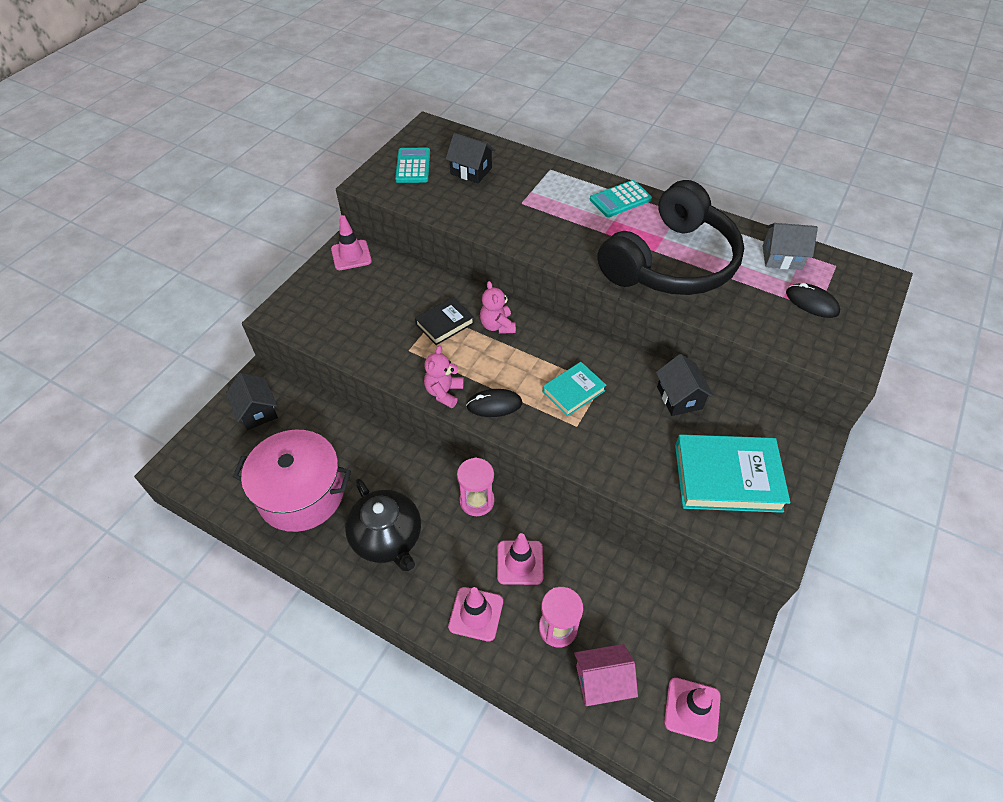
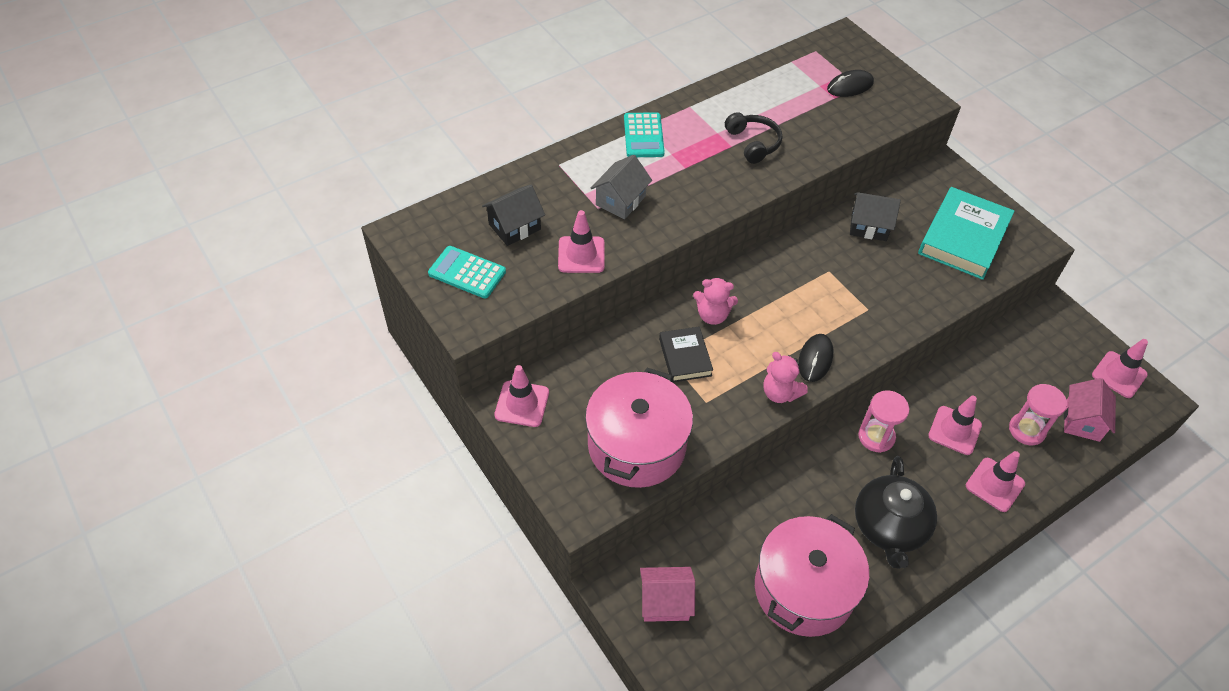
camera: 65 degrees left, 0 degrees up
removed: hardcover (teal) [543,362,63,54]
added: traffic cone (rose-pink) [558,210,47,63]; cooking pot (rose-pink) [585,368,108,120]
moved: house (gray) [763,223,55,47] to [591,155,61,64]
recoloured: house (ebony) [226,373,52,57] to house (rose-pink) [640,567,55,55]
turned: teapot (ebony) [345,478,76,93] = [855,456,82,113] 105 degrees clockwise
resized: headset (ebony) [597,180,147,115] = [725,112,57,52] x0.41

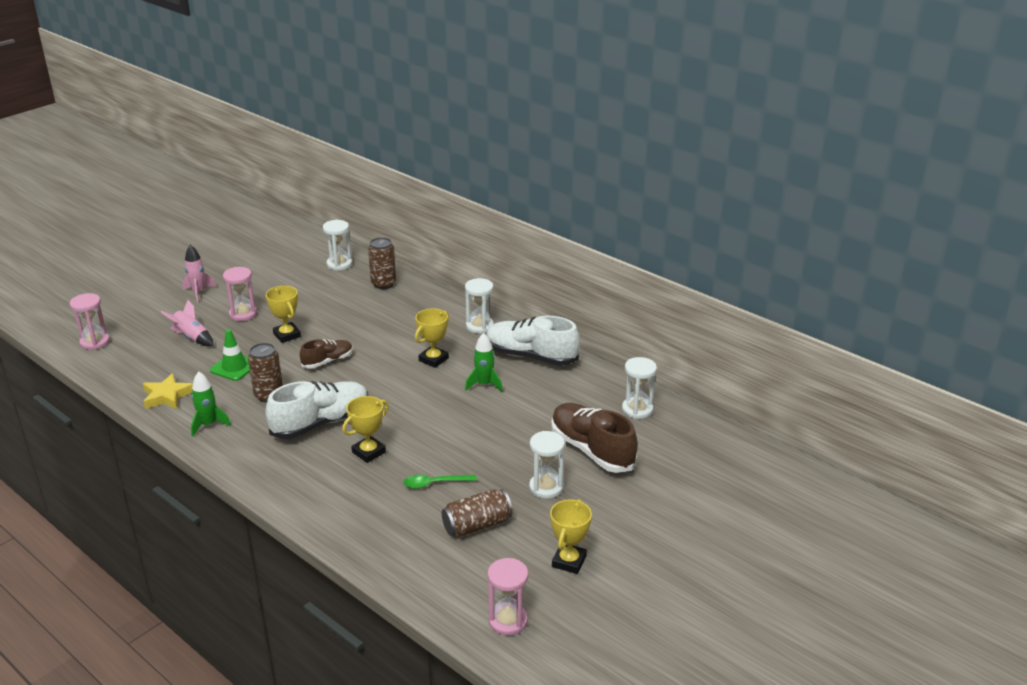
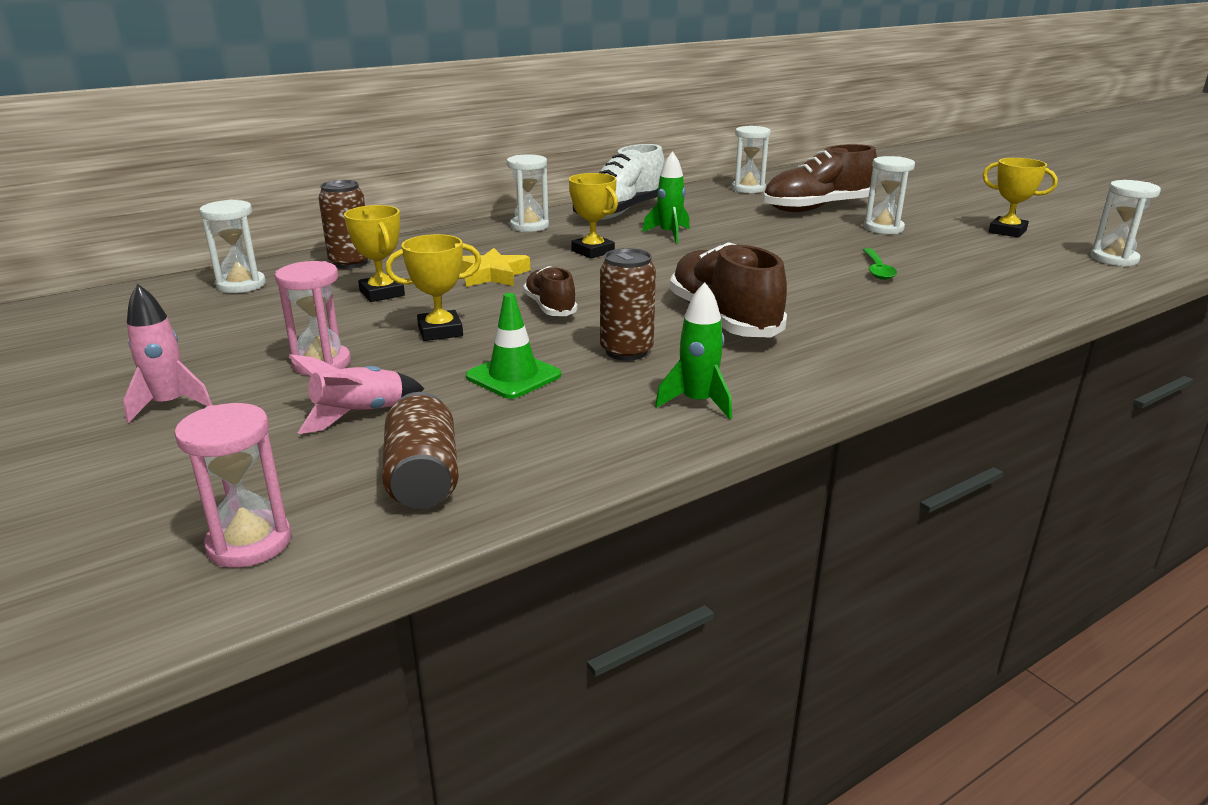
camera: 75 degrees left, 5 degrees down
moved: star (golden) [143,373,50,36] to [460,248,70,39]; prize cup (golden) [342,396,47,67] to [344,205,61,97]; can (brown) [442,489,70,48] to [382,392,77,117]
recoloured: shoe (snow-white) [265,381,103,58] to shoe (brown) [670,242,117,96]; sand timer (rose-pink) [488,558,40,78] to sand timer (snow-white) [1091,180,70,87]

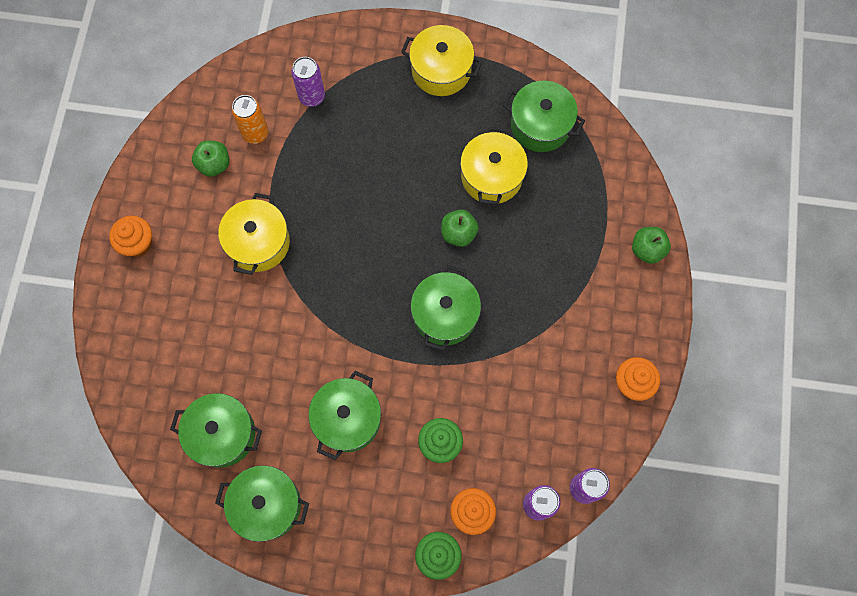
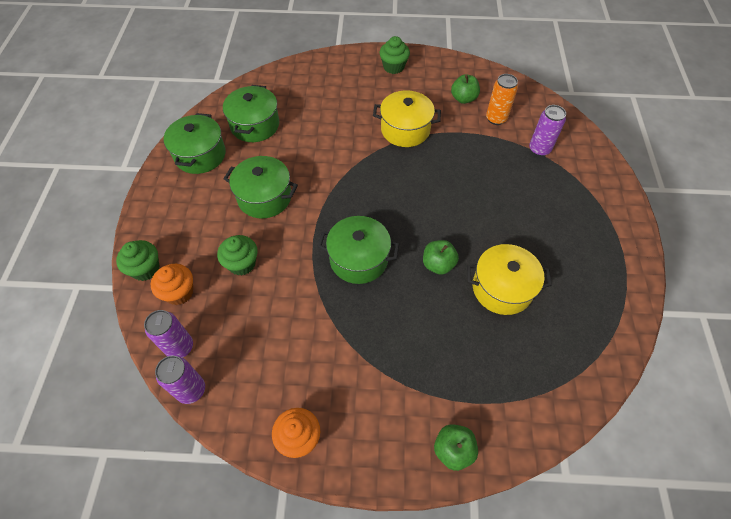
camera: 85 degrees right, 15 degrees down
removed: cooking pot (golden) [401,25,82,71]; cooking pot (emerald) [503,81,82,71]
recoloured: cupcake (orange) [109,216,43,41] to cupcake (emerald) [380,36,30,38]

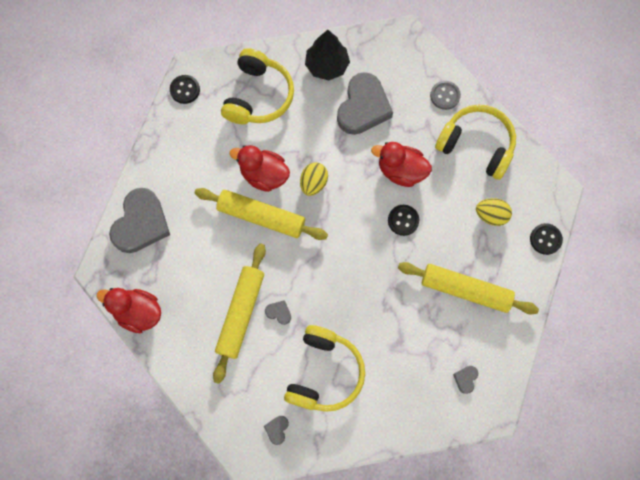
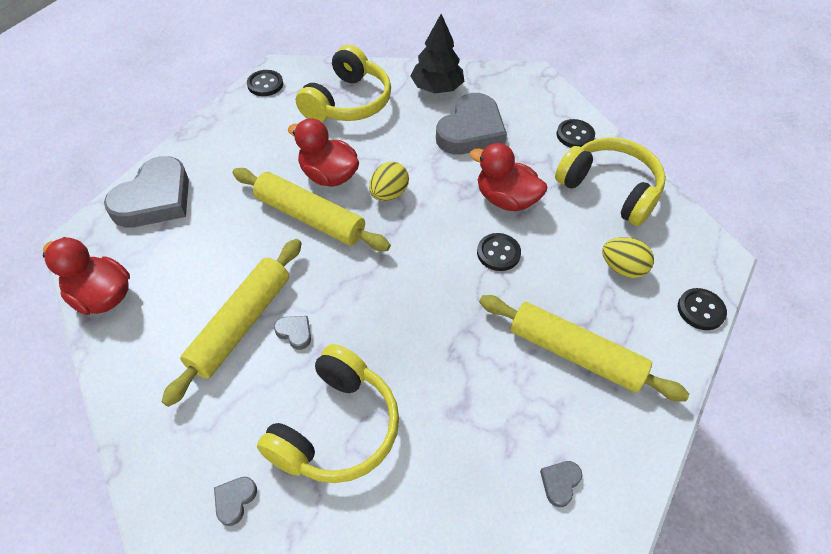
camera: 10 degrees right, 20 degrees down
recoloured: button (gray) [430,81,31,29] to button (ebony) [557,119,38,29]

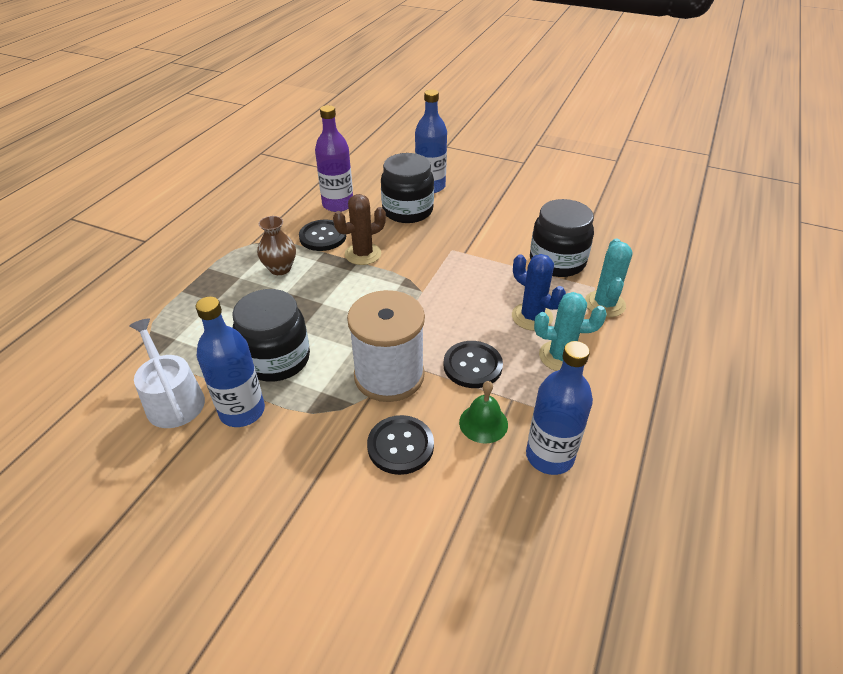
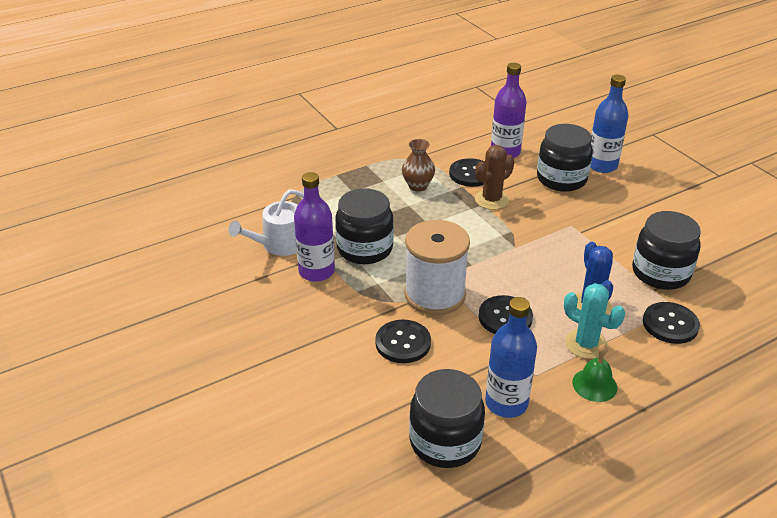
camera: 35 degrees right, 5 degrees down
added: jar (ebony) [409,369,76,99]
moved: bell (emerald) [459,381,49,63] to [572,344,45,58]
replaced: prickly plant (teal) [585,238,48,79] to button (ebony) [643,302,57,42]
recoloured: bottle (blue) [195,297,70,130] to bottle (royal purple) [294,172,41,110]
turned: prickly plant (brown) [333,194,53,71] = [475,145,39,65] 45 degrees counterclockwise; watering pot (snow-white) [129,318,76,110] = [229,189,75,67] 135 degrees counterclockwise

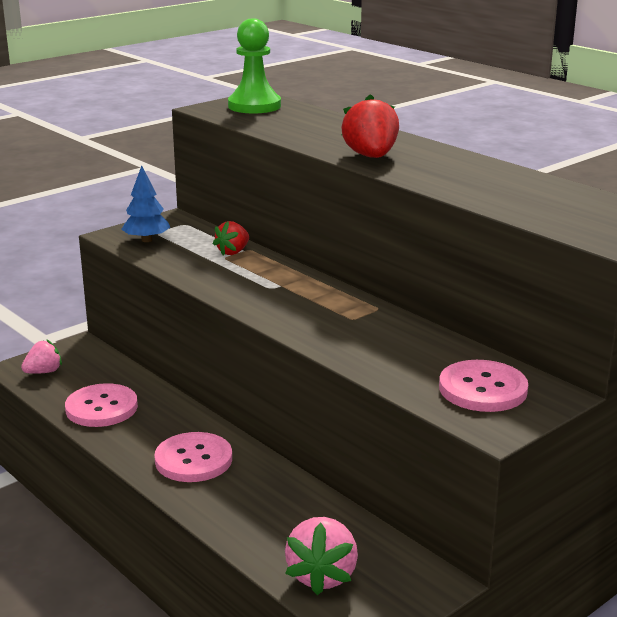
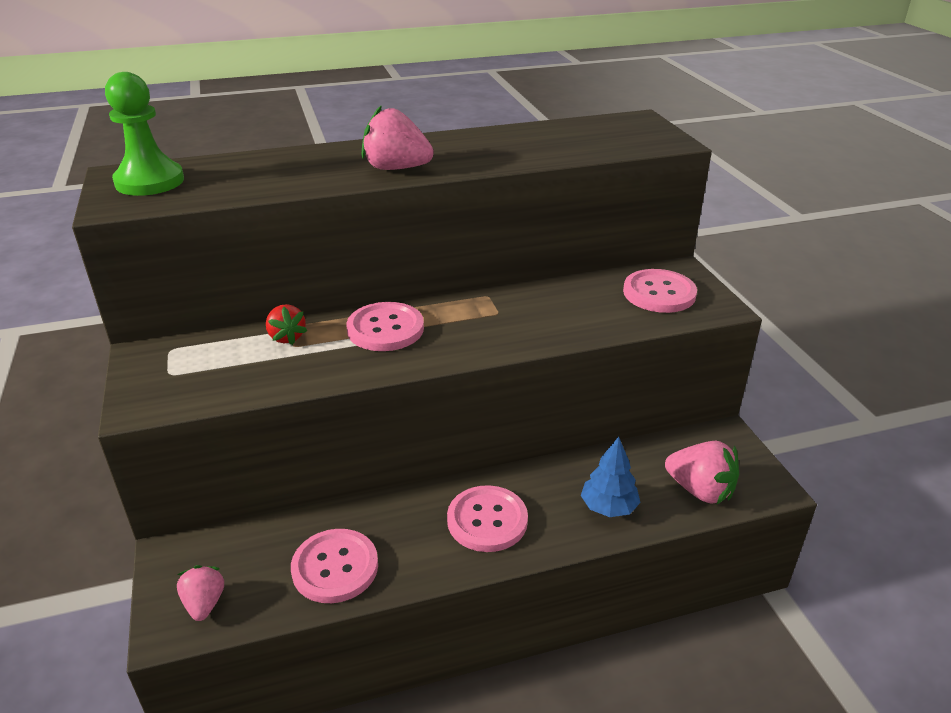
camera: 65 degrees left, 10 degrees up
added: button (rose-pink) [346,302,78,49]
moved: fir tree (blue) [121,166,49,76] to [581,437,60,80]
recoloured: berry (red) [341,94,58,64] to berry (rose-pink) [362,105,72,65]

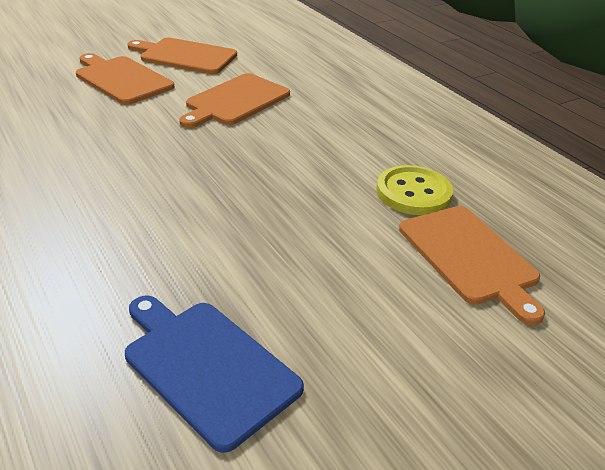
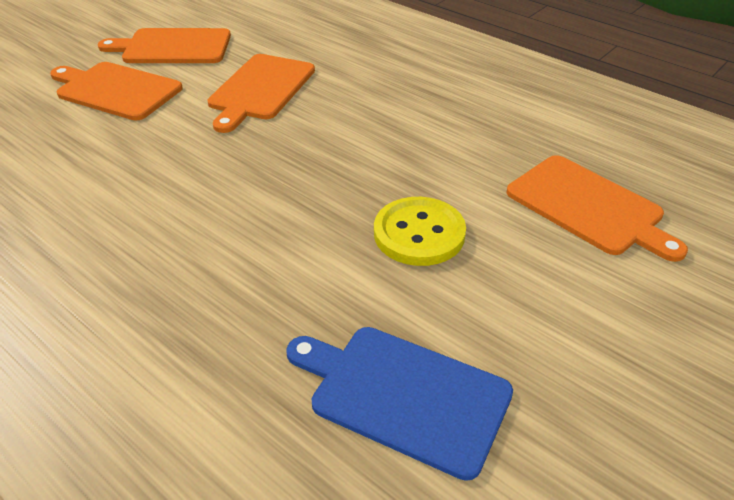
camera: 15 degrees left, 5 degrees up
moved: button (golden) [376,165,77,50] to [374,197,92,69]

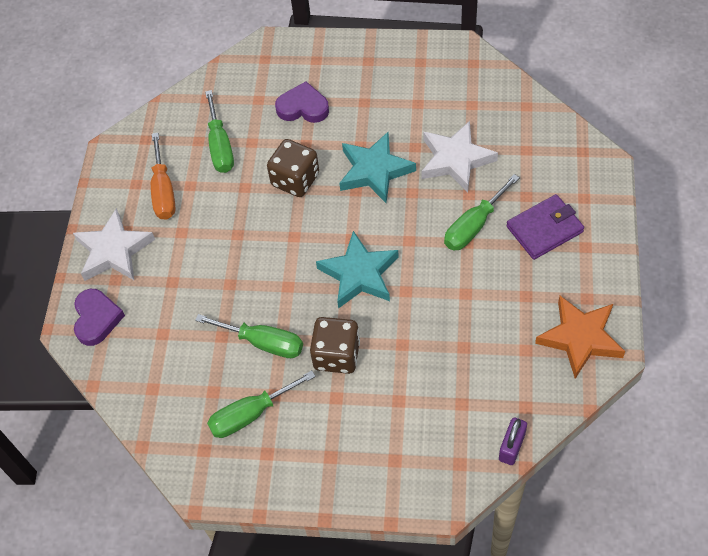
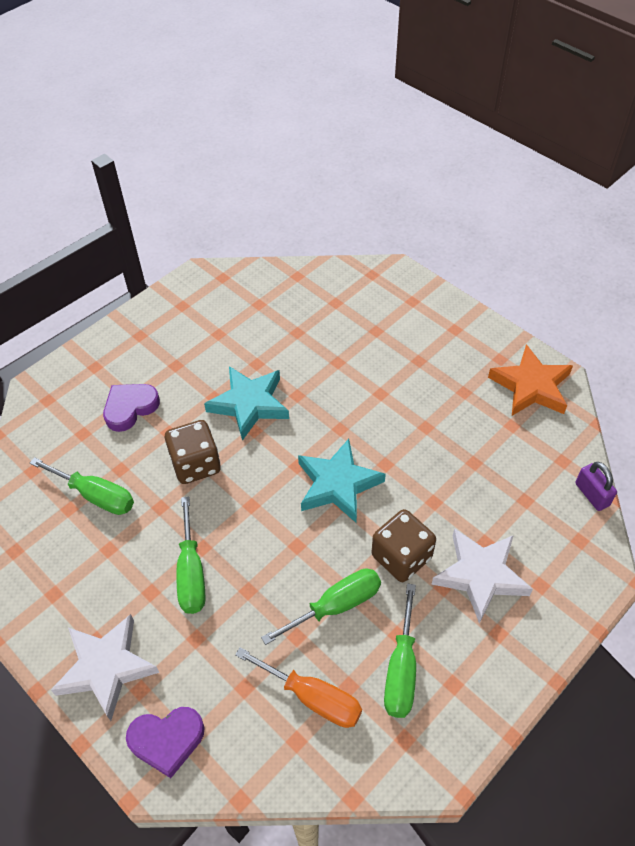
camera: 55 degrees left, 5 degrees down
removed: billfold (royal purple) [506,194,78,66]
moved: star (snow-white) [421,121,77,71] to [431,528,102,96]; flat screwdriver (orange) [151,133,25,87] to [235,647,127,81]; flat screwdriver (emerald) [444,174,76,77] to [176,496,29,118]
turned: heart (royal purple) [74,289,51,57] = [126,707,79,71] 135 degrees clockwise

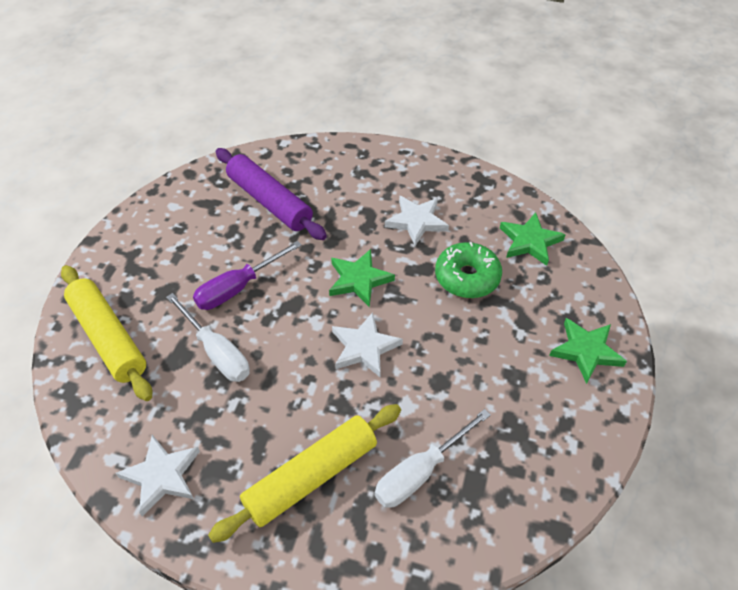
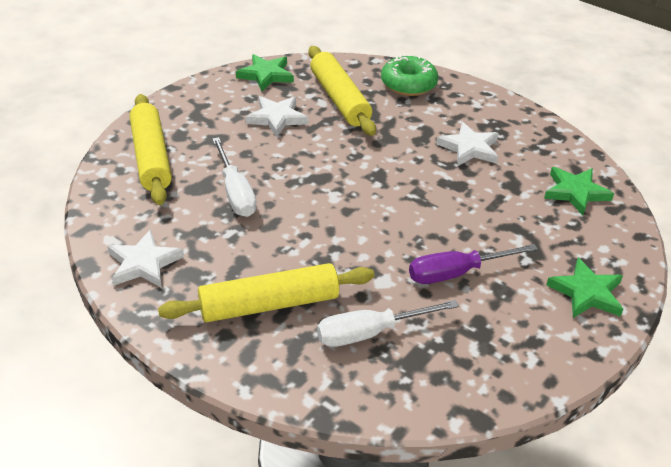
camera: 20 degrees right, 10 degrees down
moved: flat screwdriver (royal purple) [193,241,109,69] to [409,244,129,40]; donut (emerald) [435,242,67,56] to [381,55,57,41]; star (emerald) [329,249,66,58] to [236,54,58,37]; star (snow-white) [332,312,71,65] to [245,96,63,41]
recoloured: pastry roller (royal purple) [215,148,112,92] to pastry roller (golden) [308,46,68,90]

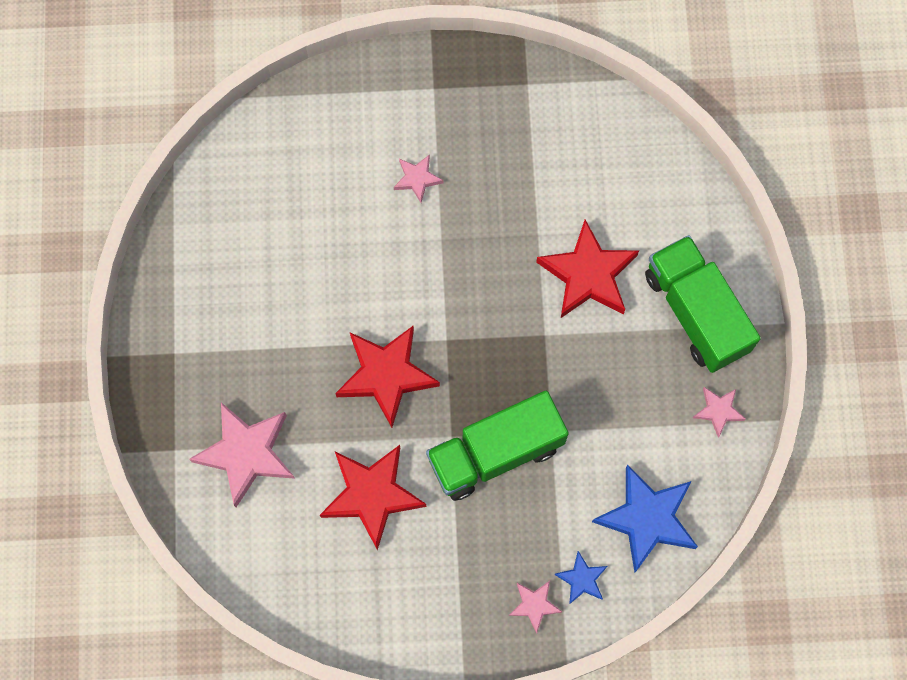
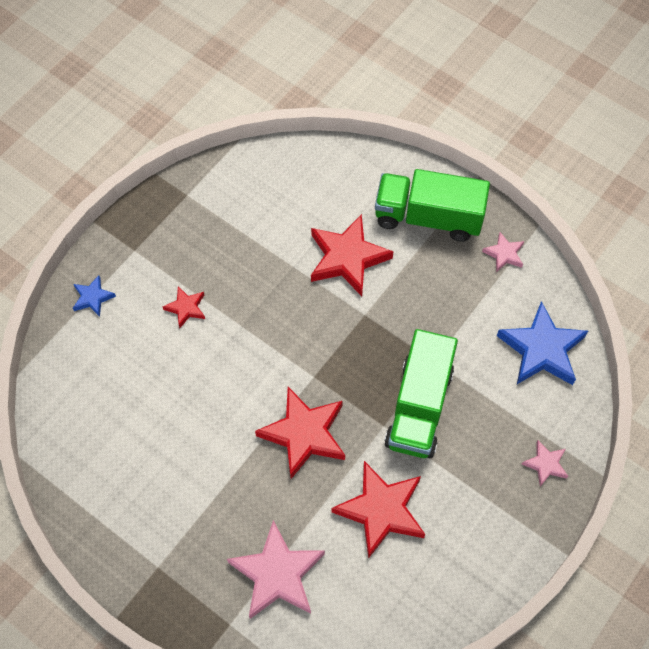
camera: 50 degrees left, 10 degrees down
moved: star (blue) [554,551,53,54] to [73,275,43,42]
recoloured: star (rose-pink) [394,154,49,49] to star (red) [163,287,42,41]

